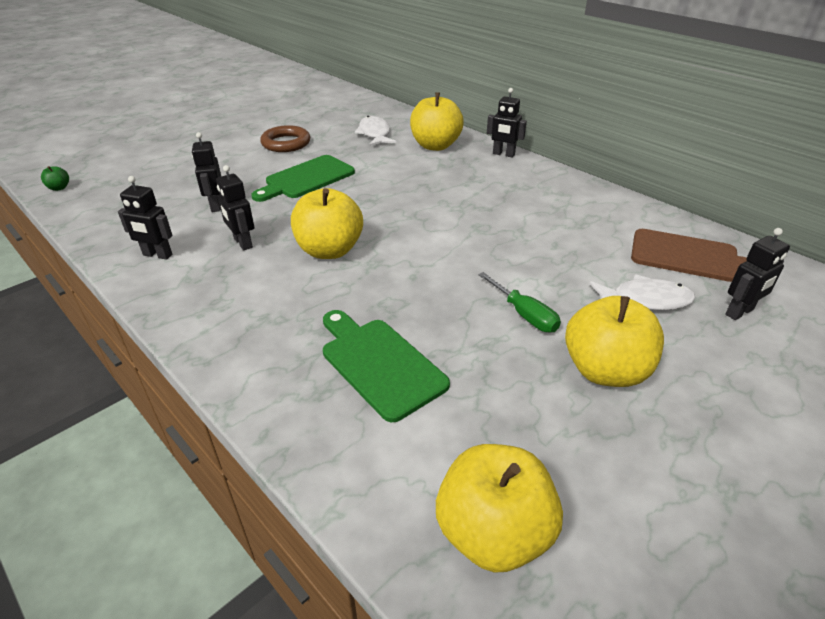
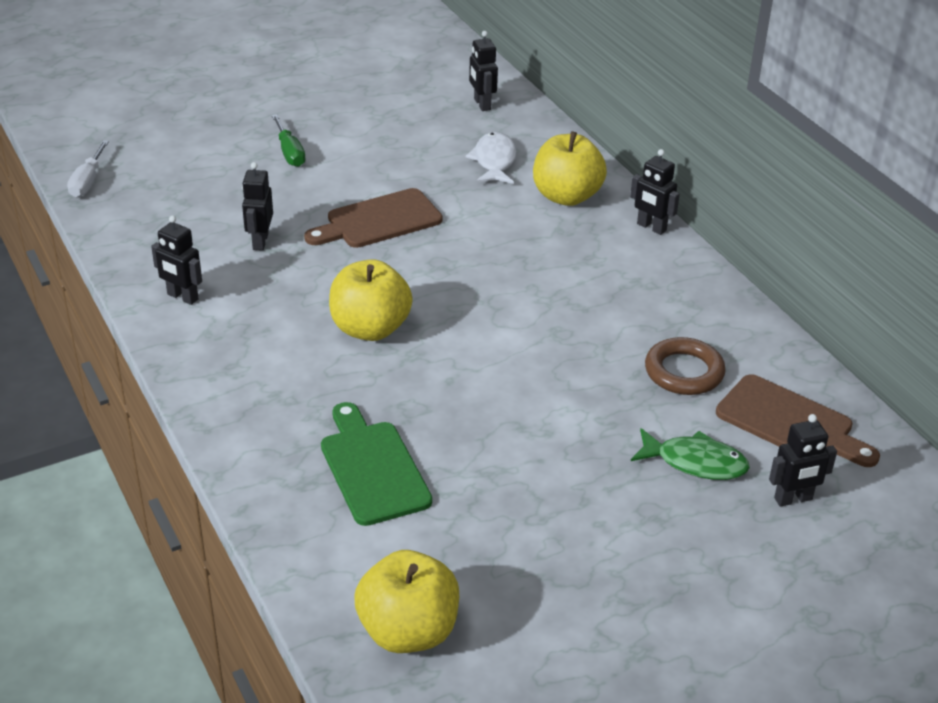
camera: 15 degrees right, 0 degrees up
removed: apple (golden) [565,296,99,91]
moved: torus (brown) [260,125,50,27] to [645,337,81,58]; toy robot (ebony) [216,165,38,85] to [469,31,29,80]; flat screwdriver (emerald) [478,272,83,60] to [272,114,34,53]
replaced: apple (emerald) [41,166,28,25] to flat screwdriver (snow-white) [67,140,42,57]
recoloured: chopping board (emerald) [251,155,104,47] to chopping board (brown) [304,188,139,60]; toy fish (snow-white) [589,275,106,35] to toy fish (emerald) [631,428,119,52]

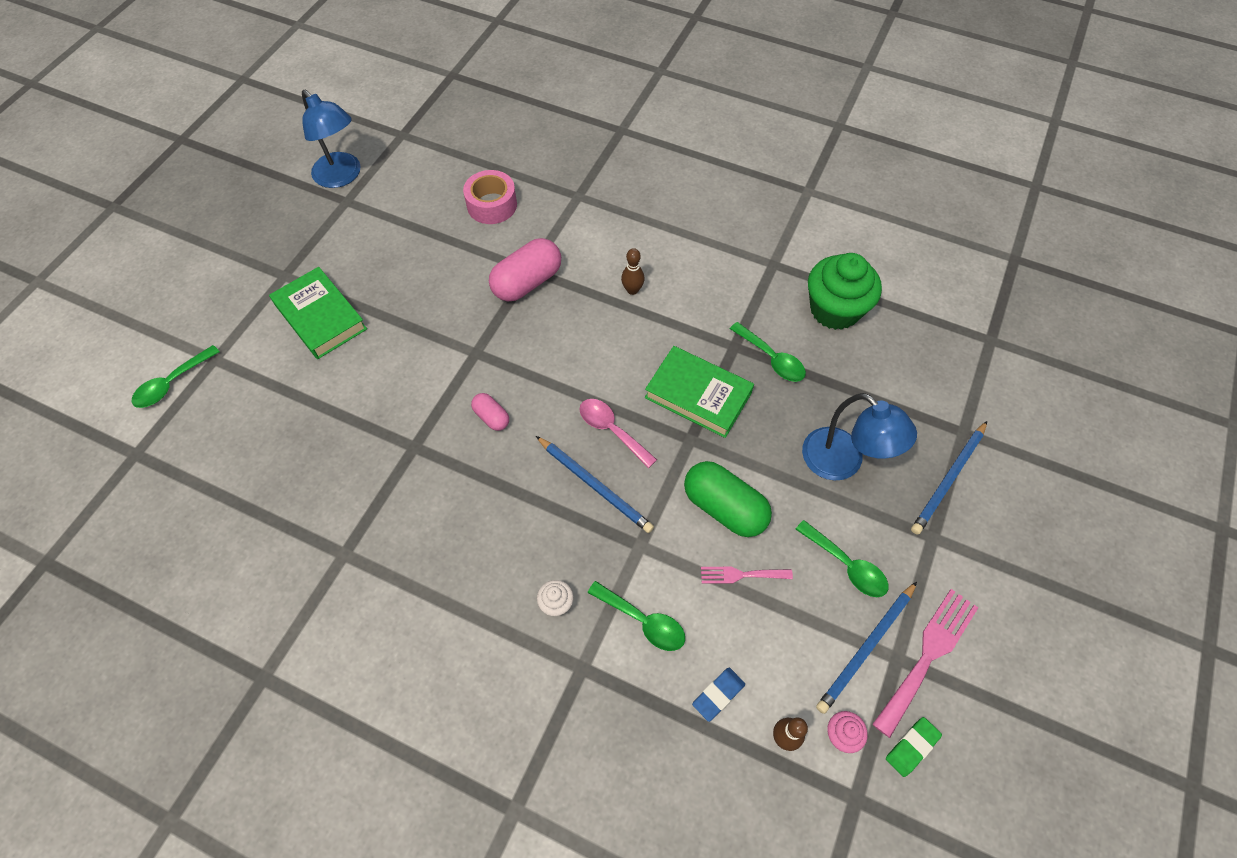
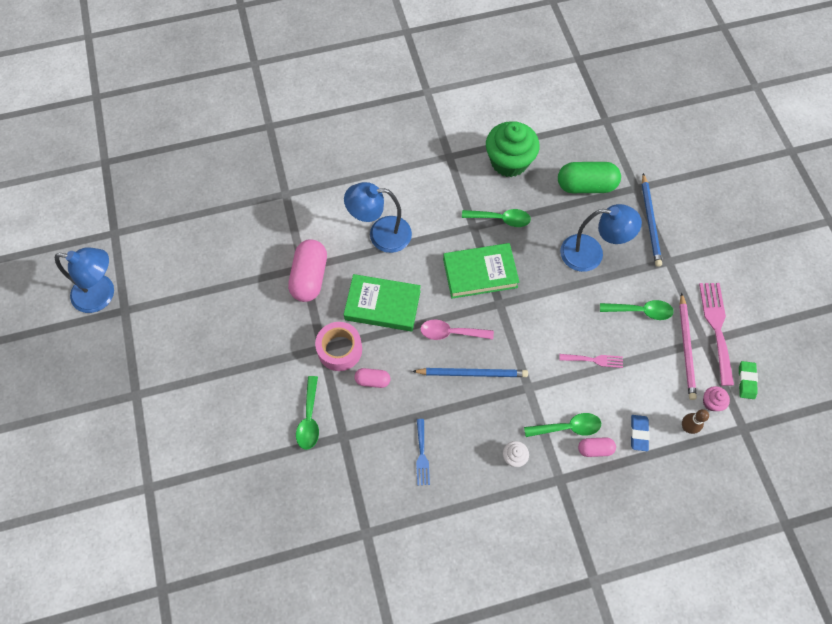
camera: 40 degrees left, 5 degrees up
added: table fork (blue) [416,419,14,66]; pill shape (rose-pink) [578,437,38,20]
moved: sticky tape (rose-pink) [463,170,54,54] to [315,322,47,49]; hardcover (emerald) [269,267,98,92] to [344,274,77,58]; teaspoon (emerald) [132,345,88,63] to [296,376,23,74]; pill shape (emerald) [684,461,88,76] to [558,162,63,31]
replaced: skittle (brown) [621,248,24,47] to reading lamp (blue) [344,182,68,71]
recoloured: lead pencil (blue) [816,582,101,132] to lead pencil (rose-pink) [679,293,18,107]
turned: table fork (rose-pink) [701,566,92,18] = [559,354,64,14] 135 degrees counterclockwise

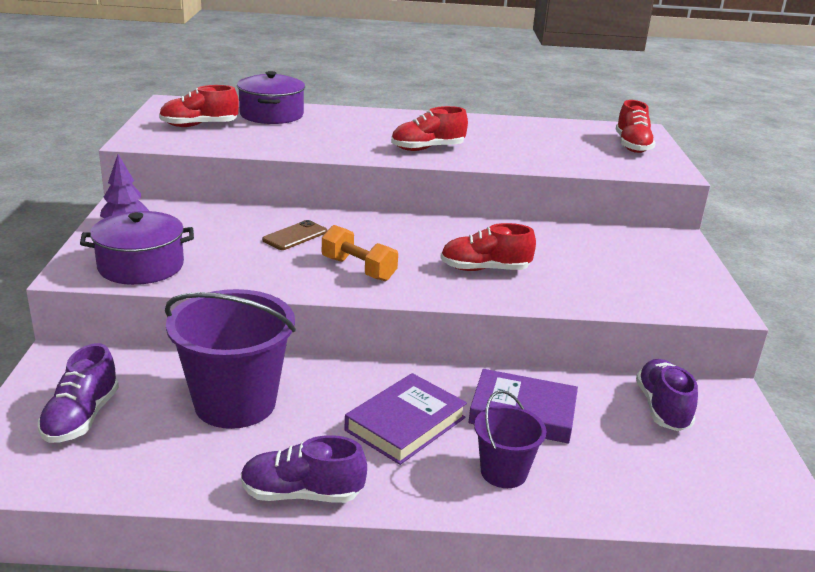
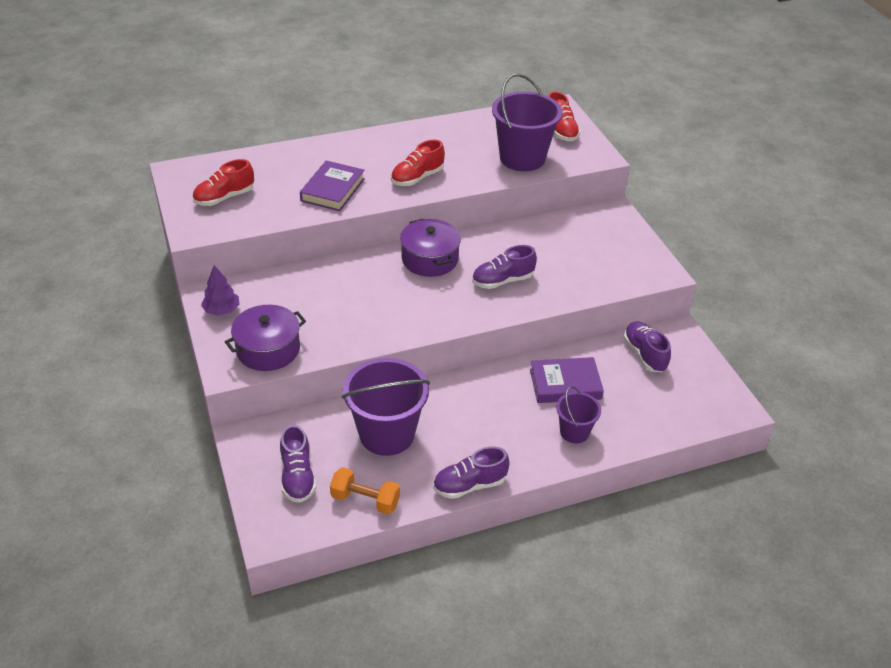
camera: 20 degrees left, 15 degrees up
removed: phone (brown) [262,220,65,30]
added: sand bucket (royal purple) [492,73,70,98]
moved: cooking pot (royal purple) [237,71,68,53] to [400,219,61,58]; hand weight (orange) [322,225,76,56] to [330,467,70,48]; hardcover (royal purple) [345,373,122,92] to [300,161,65,50]
recoloured: shoe (red) [440,223,96,48] to shoe (royal purple) [472,245,65,44]

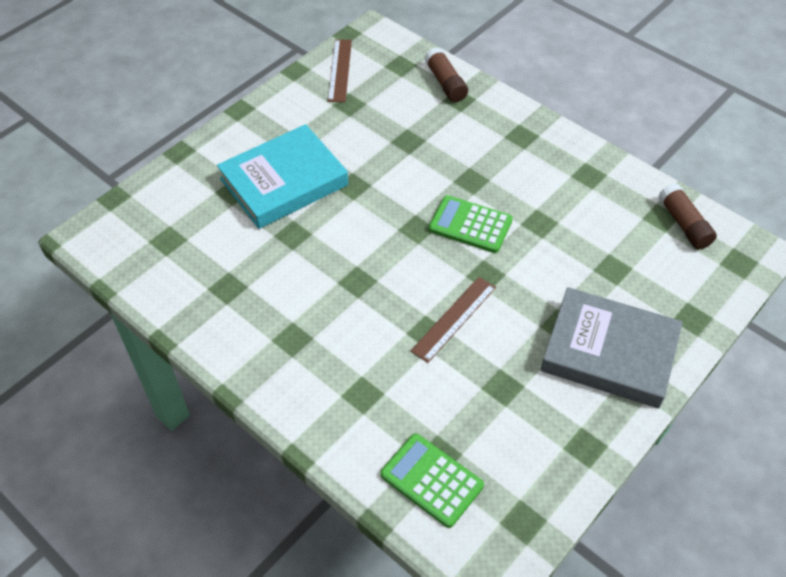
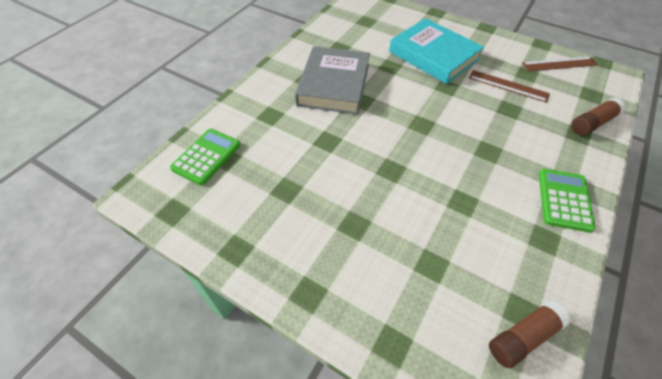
camera: 80 degrees right, 0 degrees up
moved: pocket calculator (emerald) [429,195,84,58] to [539,169,57,63]; ruler (brown) [411,277,85,86] to [469,70,81,33]; hardcover (gray) [540,287,143,121] to [295,46,75,68]

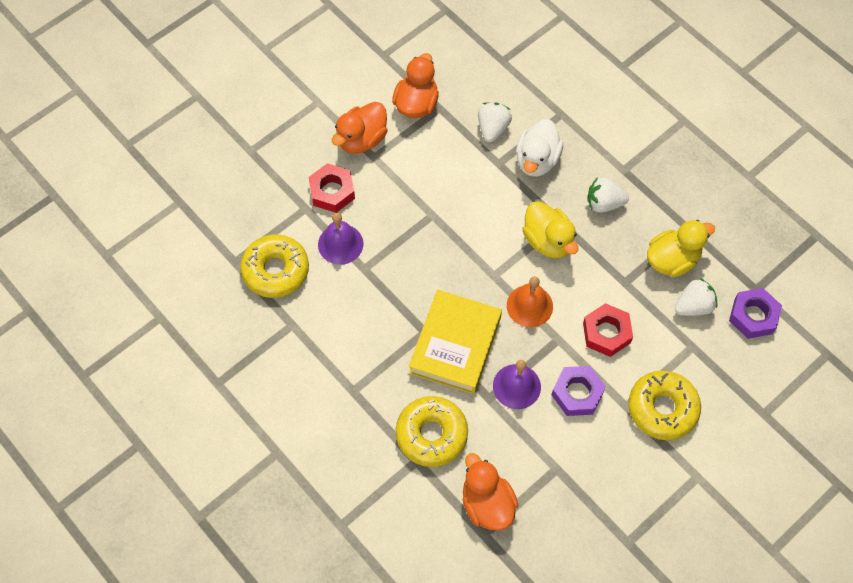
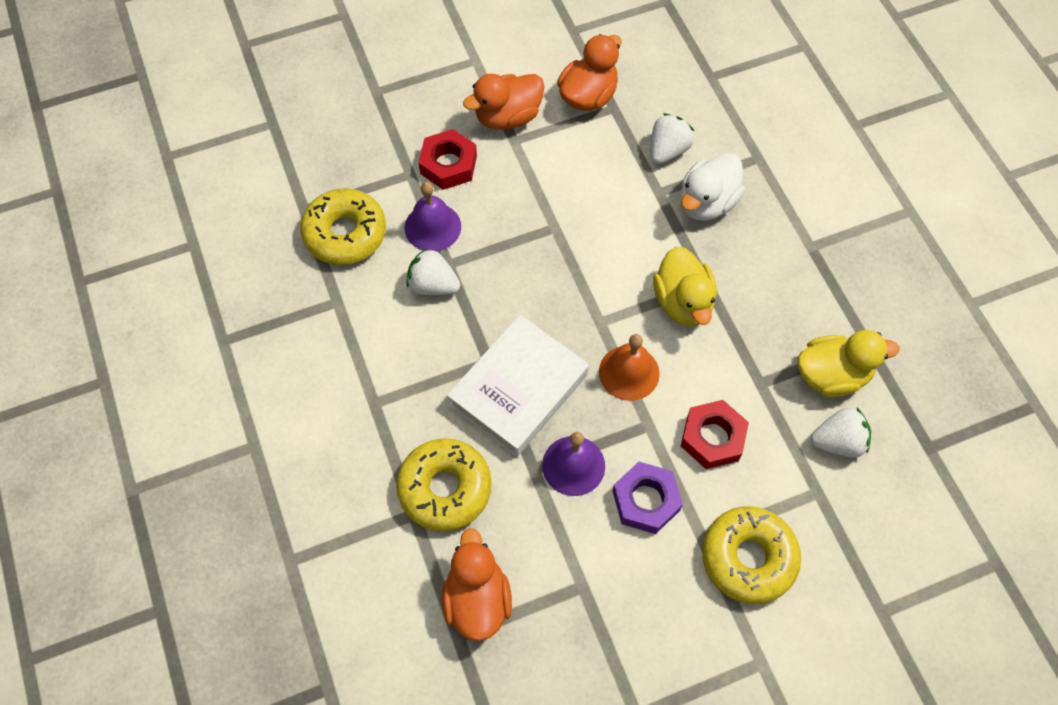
camera: 20 degrees right, 0 degrees up
removed: hexagon nut (royal purple) [729,288,53,51]
moved: berry (snow-white) [587,177,42,36] to [407,248,53,47]
recoloured: hardcover (golden) [409,290,93,104] to hardcover (snow-white) [447,315,142,142]

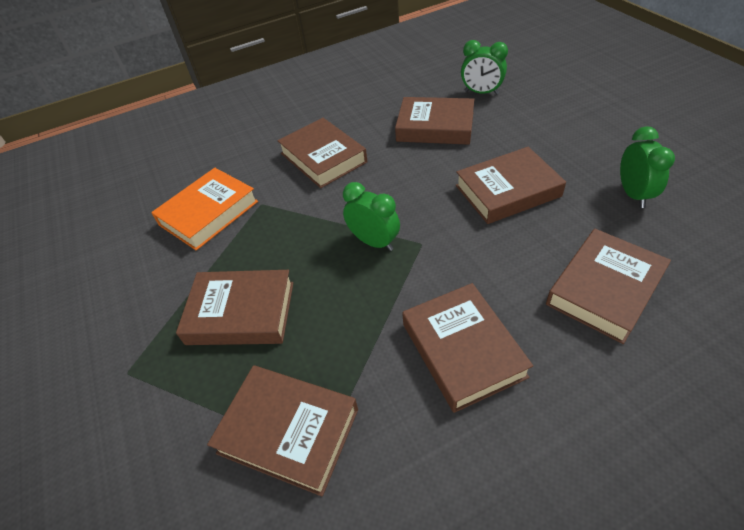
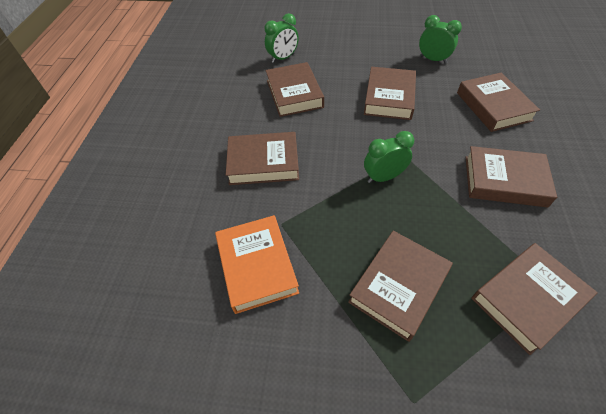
camera: 60 degrees left, 5 degrees up
turned: hardcover (brown) [395,97,79,48] = [266,62,58,55] 60 degrees counterclockwise

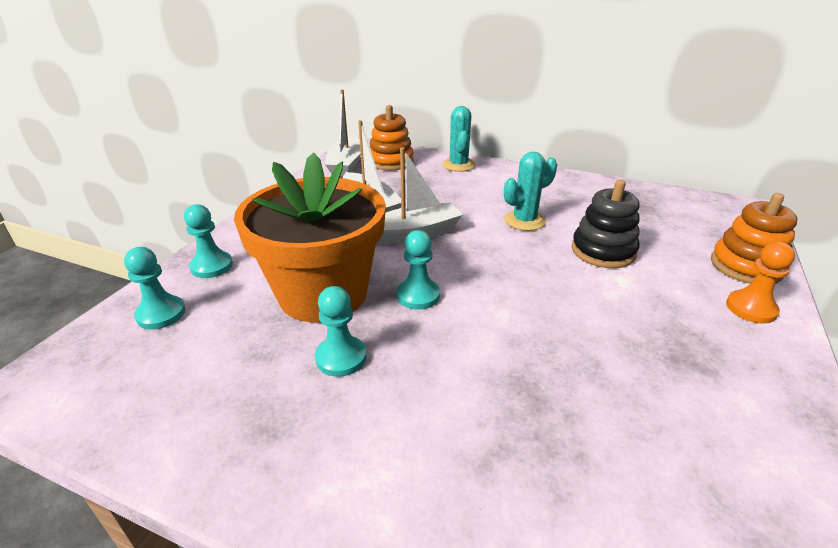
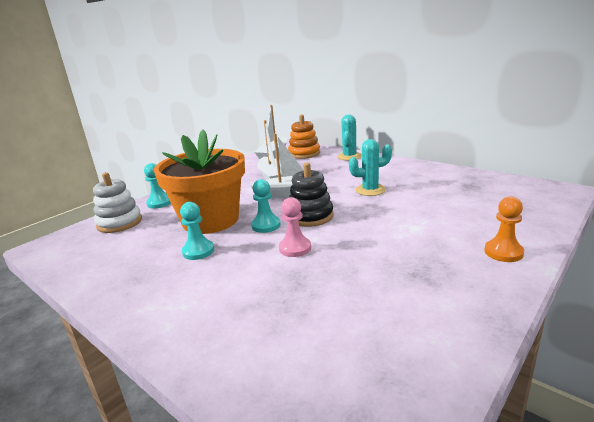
camera: 20 degrees right, 10 degrees down
removed: stacking rings (orange) [711,193,86,91]
added: chess pawn (rose-pink) [279,197,32,60]
moved: stacking rings (ebony) [571,180,69,88] to [289,163,45,64]
replaced: chess pawn (teal) [124,247,61,82] to stacking rings (snow-white) [93,172,49,61]

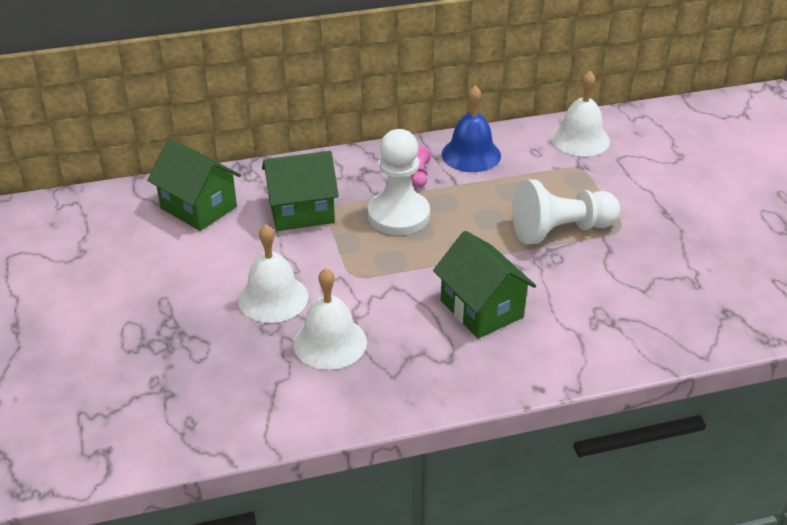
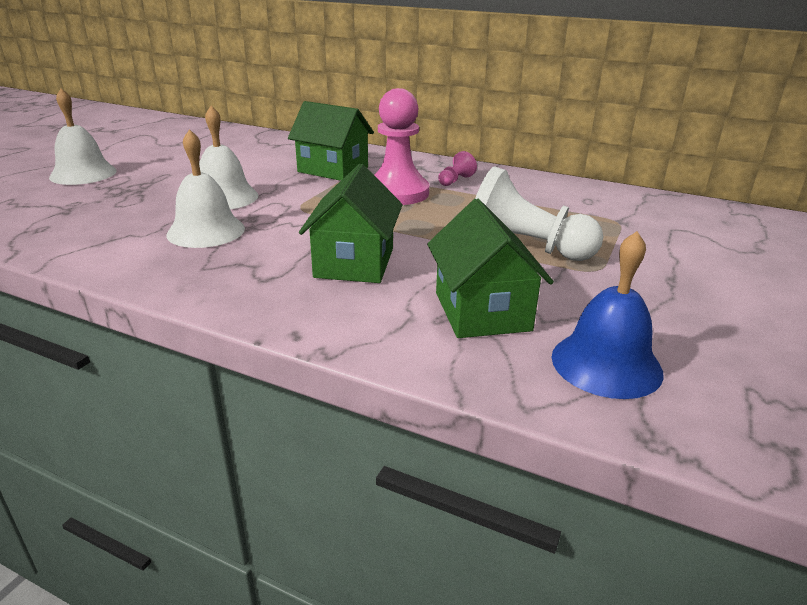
camera: 40 degrees right, 10 degrees down
moved: bell (snow-white) [551,71,59,85] to [49,89,68,96]; bell (blue) [442,85,59,87] to [552,231,112,168]; house (emerald) [147,139,94,92] to [427,199,127,139]
recoloured: chess pawn (snow-white) [368,129,62,106] to chess pawn (rose-pink) [375,88,54,117]

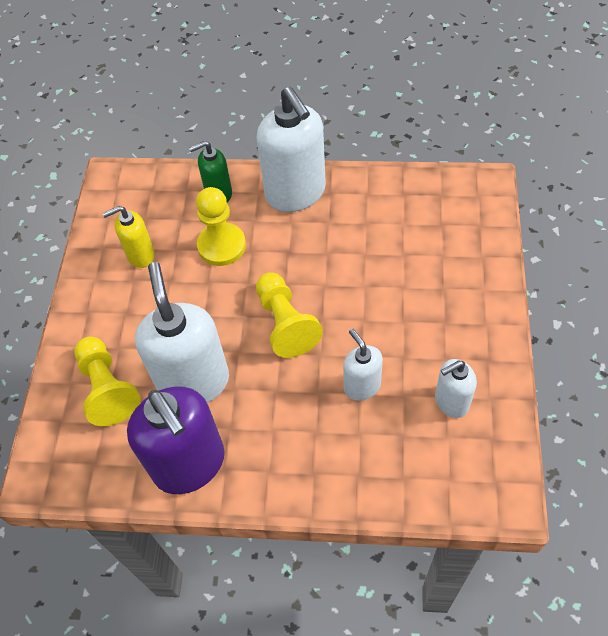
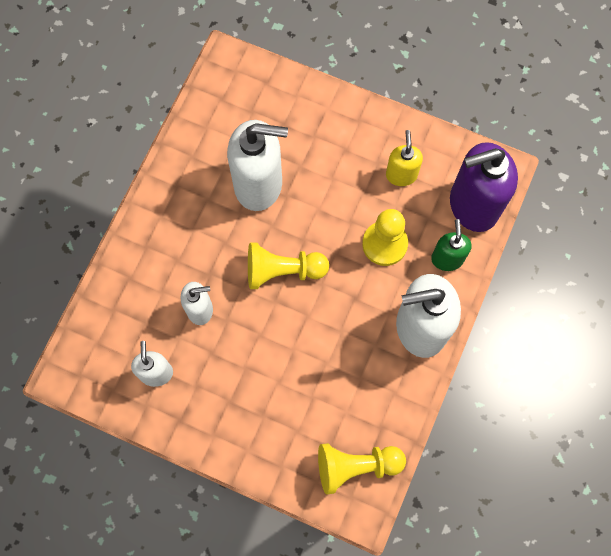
camera: 105 degrees right, 15 degrees up
moved: chess pawn (golden) [75,336,66,90] to [318,443,88,52]; soap dispenser (royal purple) [127,387,98,107] to [450,142,68,90]

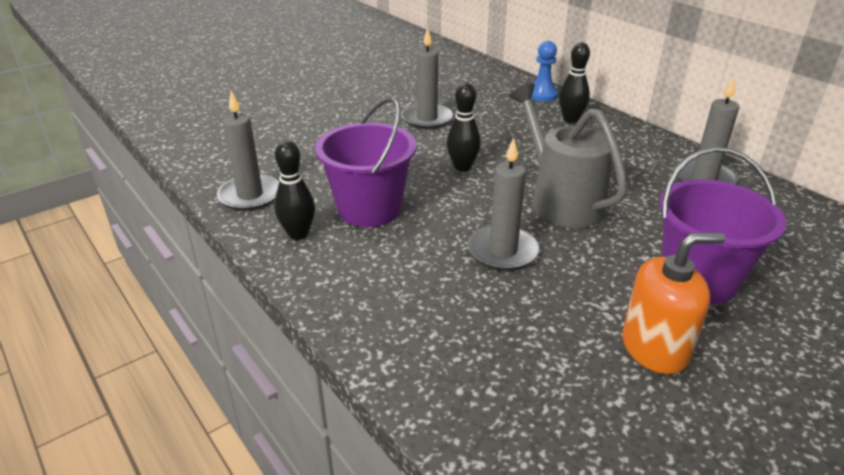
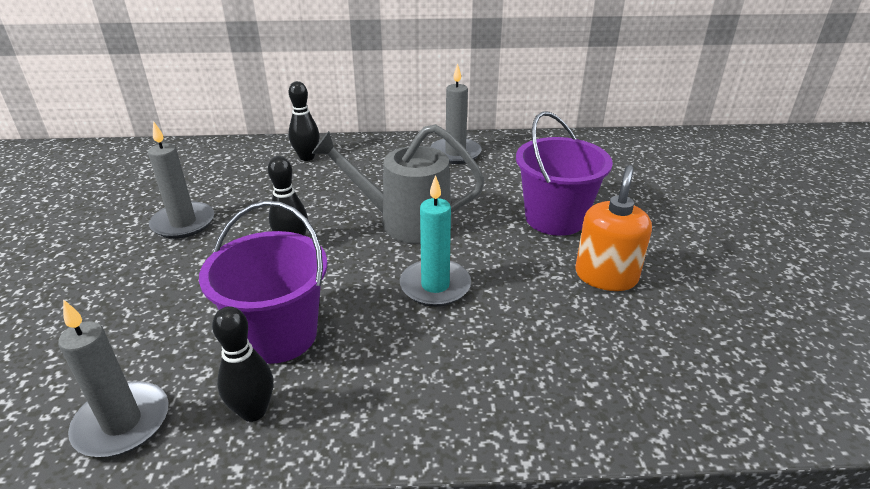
camera: 55 degrees left, 0 degrees up
removed: chess pawn (blue) [531,41,27,61]
recoloured: candle (gray) [468,137,72,134] to candle (teal) [400,175,71,132]

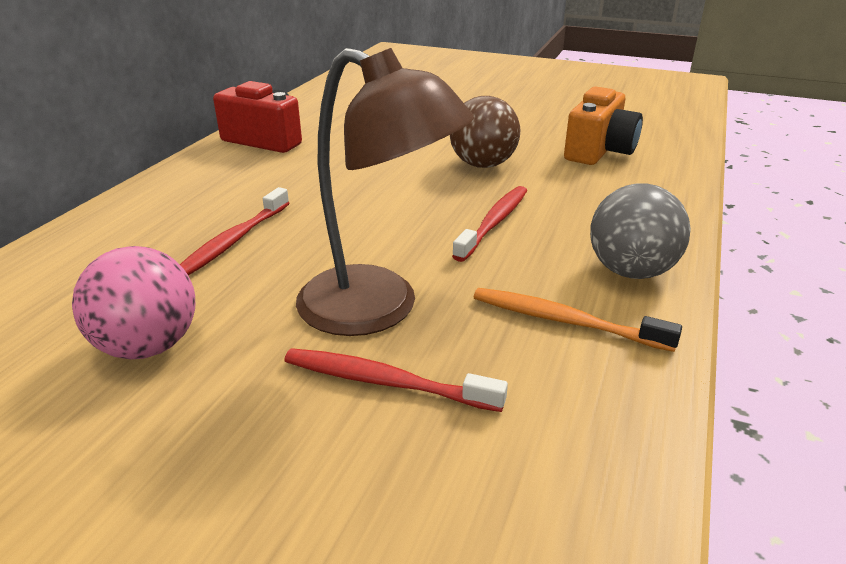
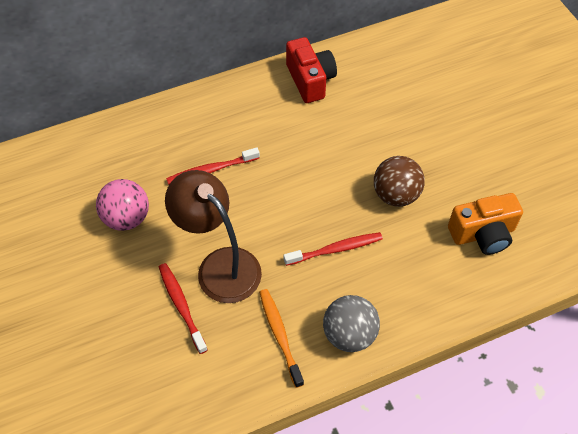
camera: 45 degrees right, 25 degrees up
turned: reading lamp (brown) [296,48,178,288] = [165,170,97,133] 150 degrees clockwise

